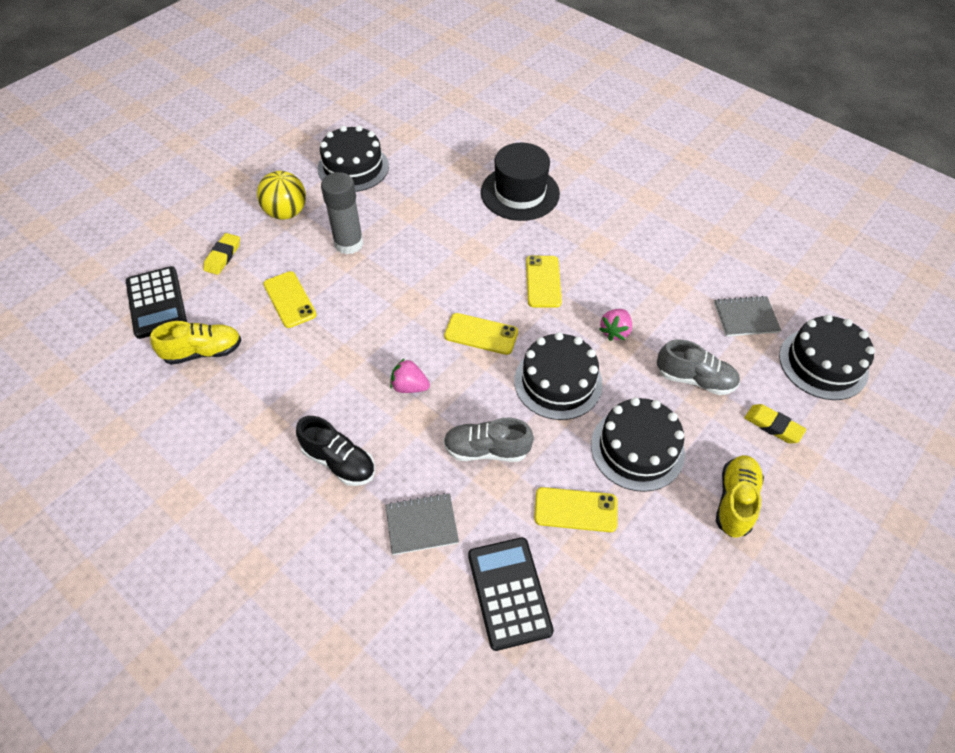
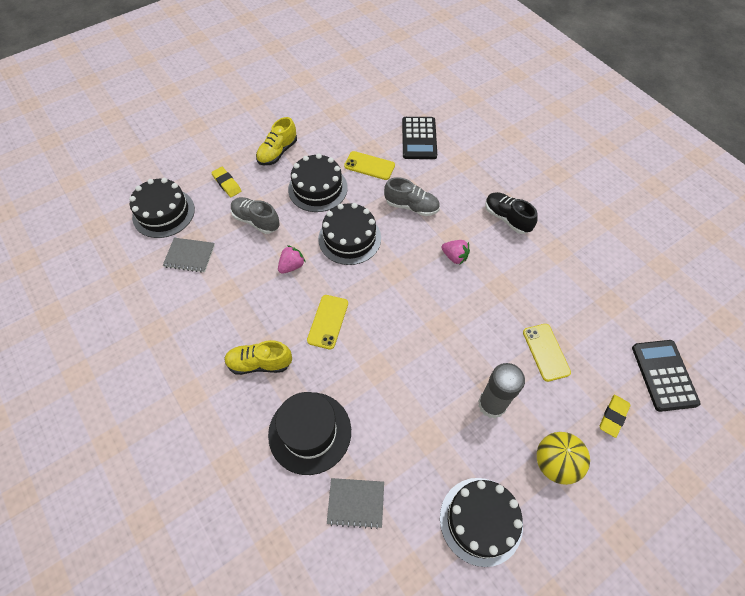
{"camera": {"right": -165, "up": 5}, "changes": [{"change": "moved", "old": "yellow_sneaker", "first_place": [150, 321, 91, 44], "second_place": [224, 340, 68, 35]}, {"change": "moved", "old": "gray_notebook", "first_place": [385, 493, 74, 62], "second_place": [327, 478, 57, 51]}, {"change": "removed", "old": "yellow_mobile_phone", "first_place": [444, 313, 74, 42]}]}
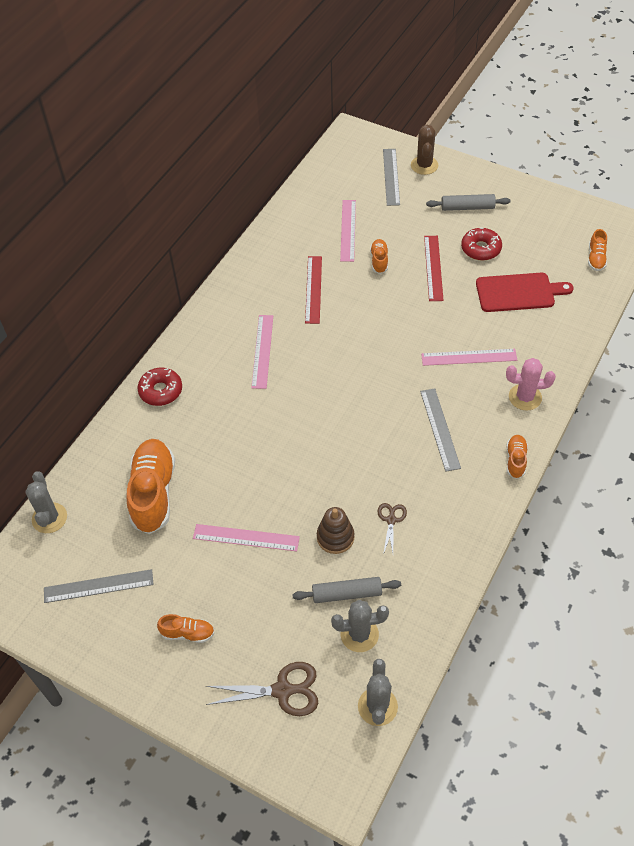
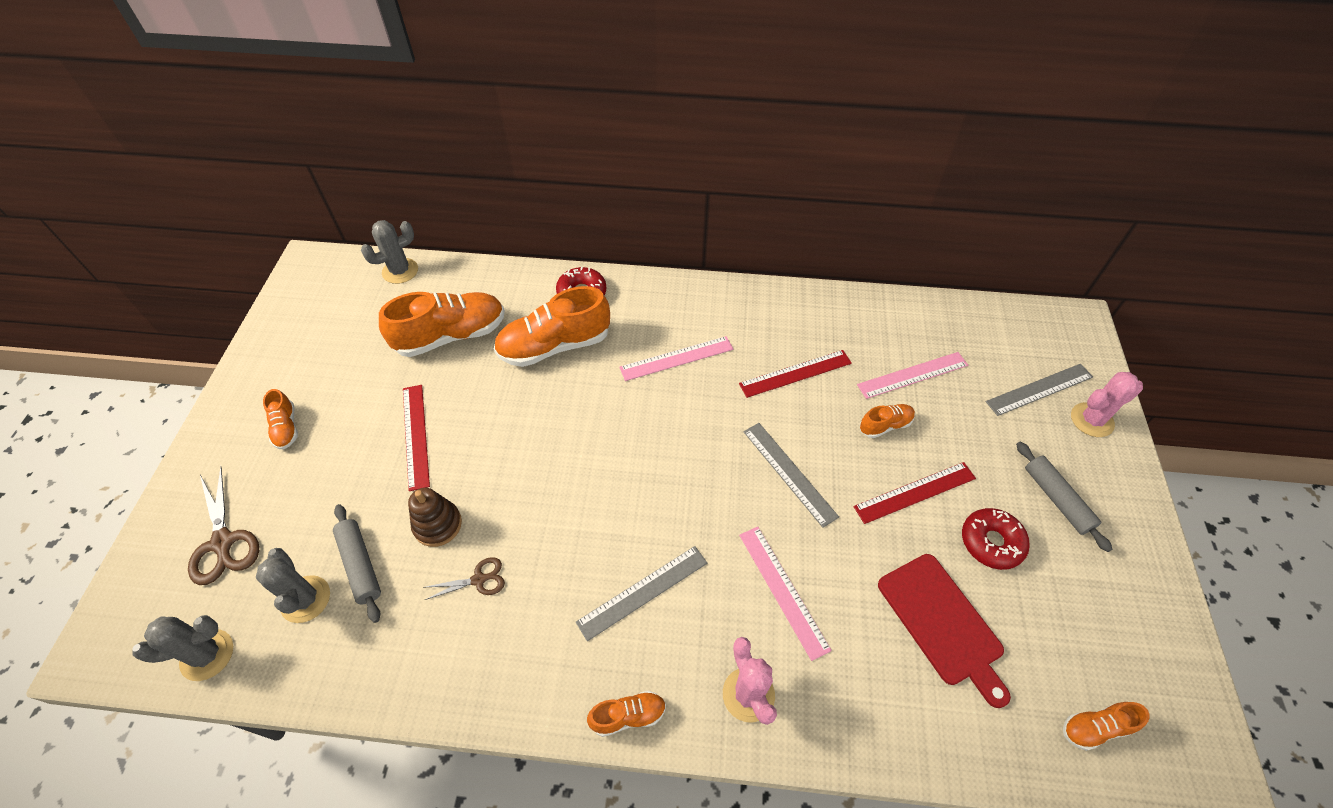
{"camera": {"right": 65, "up": 0}, "changes": [{"change": "moved", "old": "gray_measuring_stick", "first_place": [44, 569, 110, 34], "second_place": [743, 423, 96, 105]}, {"change": "recoloured", "old": "pink_measuring_stick", "new": "scarlet_measuring_stick", "first_place": [193, 524, 107, 27], "second_place": [403, 385, 27, 106]}, {"change": "recoloured", "old": "russet_saguaro_cactus", "new": "pink_saguaro_cactus", "first_place": [411, 125, 27, 50], "second_place": [1071, 372, 72, 65]}, {"change": "added", "new": "bright_orange_sneaker", "second_place": [494, 286, 116, 81]}]}
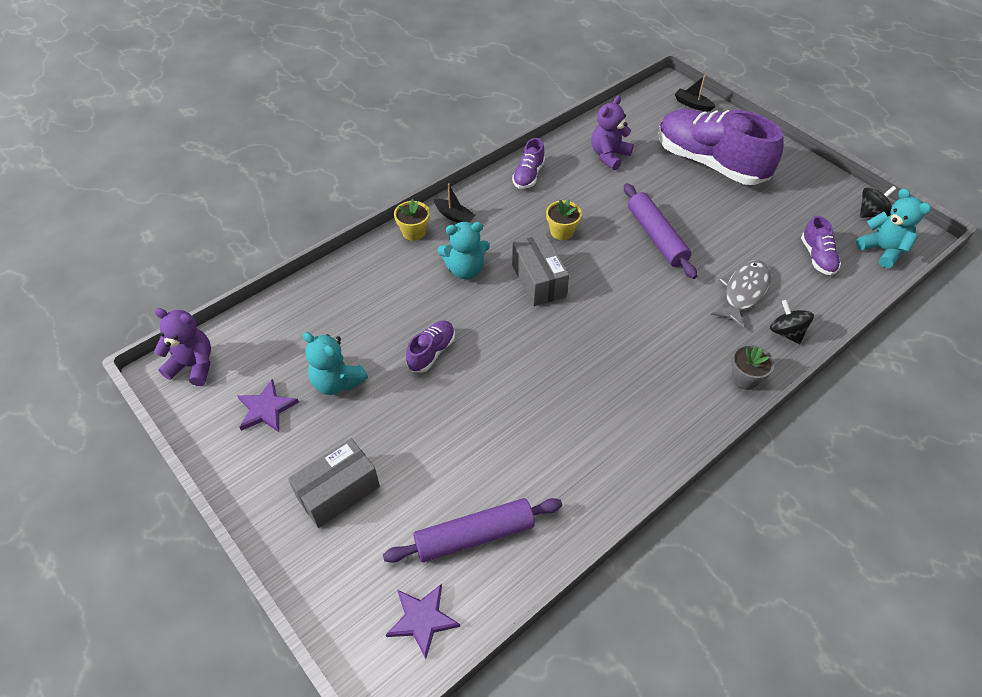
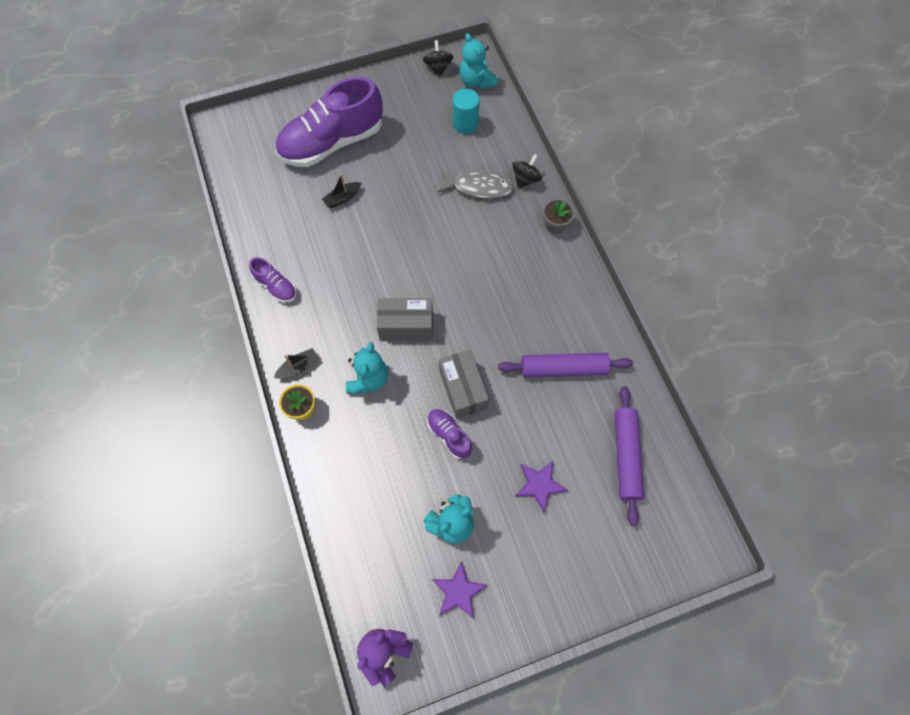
{"camera": {"right": -70, "up": 15}, "changes": [{"change": "moved", "old": "gray_box", "first_place": [288, 438, 92, 90], "second_place": [439, 350, 50, 69]}, {"change": "moved", "old": "violet_five-pointed_star", "first_place": [386, 584, 74, 75], "second_place": [515, 461, 53, 52]}, {"change": "removed", "old": "yellow_potted_plant", "first_place": [546, 199, 36, 41]}, {"change": "removed", "old": "violet_teddy_bear", "first_place": [591, 96, 43, 74]}, {"change": "moved", "old": "violet_rolling_pin", "first_place": [624, 183, 73, 96], "second_place": [498, 353, 135, 24]}, {"change": "moved", "old": "ebony_sailboat", "first_place": [675, 75, 41, 37], "second_place": [322, 174, 39, 34]}, {"change": "turned", "old": "gray_toy_fish", "first_place": [711, 260, 60, 69], "second_place": [438, 166, 76, 33], "degrees": 135}, {"change": "turned", "old": "ebony_toy_top", "first_place": [770, 300, 44, 44], "second_place": [512, 154, 30, 35], "degrees": 135}, {"change": "replaced", "old": "violet_sneaker", "new": "turquoise_solid_cylinder", "first_place": [801, 216, 40, 60], "second_place": [453, 89, 26, 45]}, {"change": "turned", "old": "turquoise_teddy_bear", "first_place": [856, 188, 75, 80], "second_place": [459, 33, 38, 56], "degrees": -105}]}
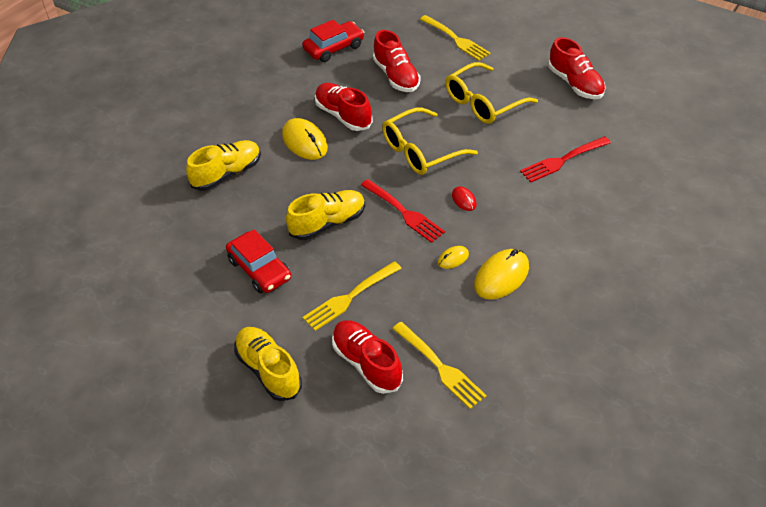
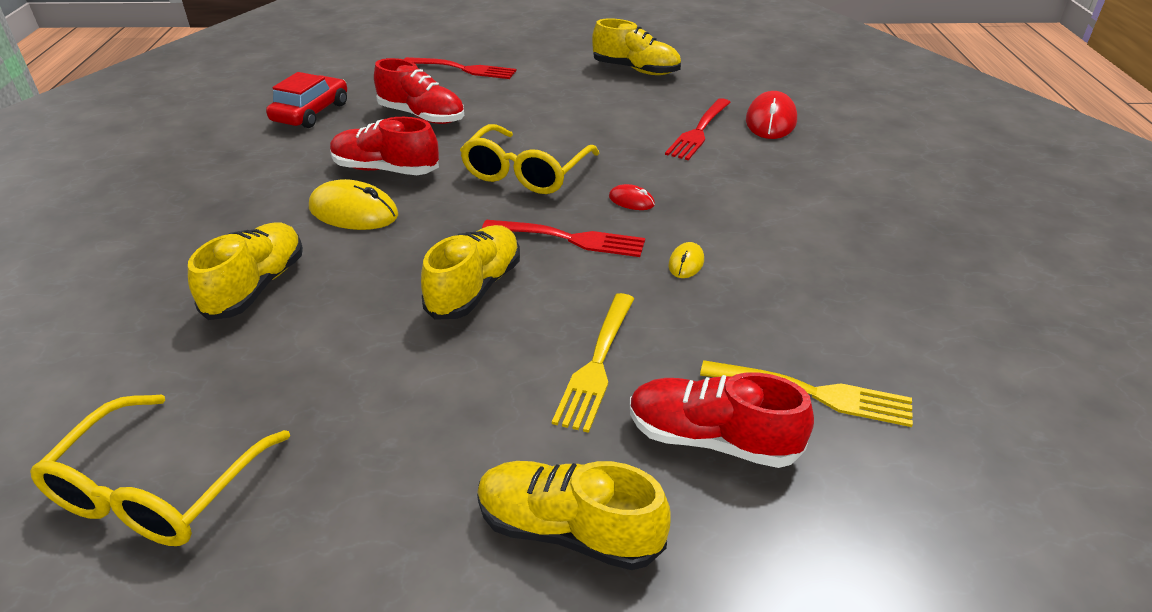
{"camera": {"right": -35, "up": -10}, "changes": [{"change": "removed", "old": "scarlet_automobile", "first_place": [226, 229, 65, 64]}, {"change": "recoloured", "old": "yellow_table_fork", "new": "scarlet_table_fork", "first_place": [420, 15, 71, 46], "second_place": [404, 57, 112, 22]}, {"change": "moved", "old": "yellow_glasses", "first_place": [445, 62, 93, 62], "second_place": [30, 395, 260, 151]}, {"change": "removed", "old": "yellow_mouse", "first_place": [474, 249, 55, 50]}, {"change": "recoloured", "old": "scarlet_sneaker", "new": "yellow_sneaker", "first_place": [548, 37, 58, 62], "second_place": [592, 18, 89, 57]}, {"change": "added", "new": "scarlet_mouse", "second_place": [746, 91, 51, 48]}]}
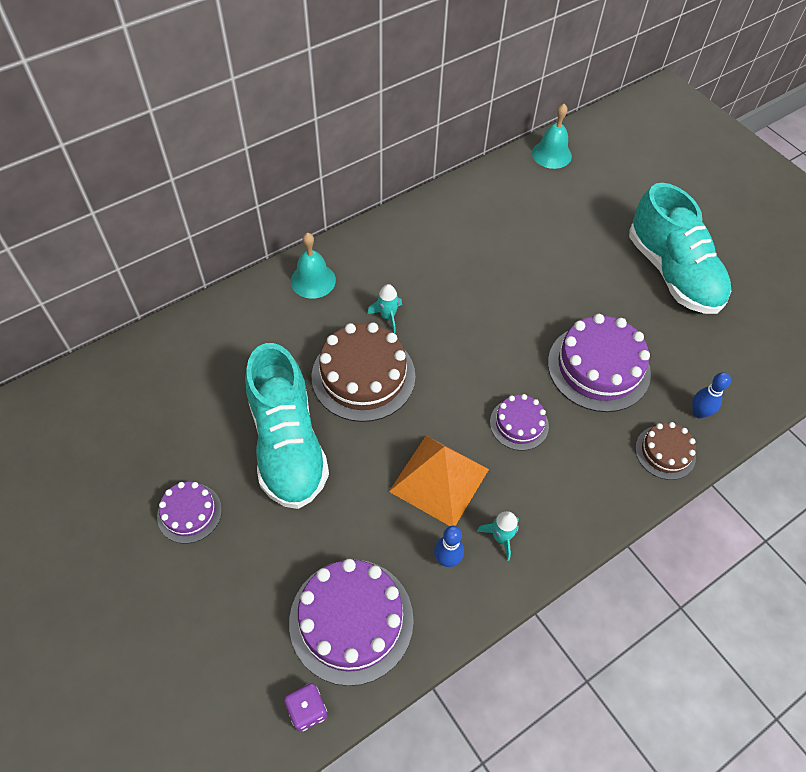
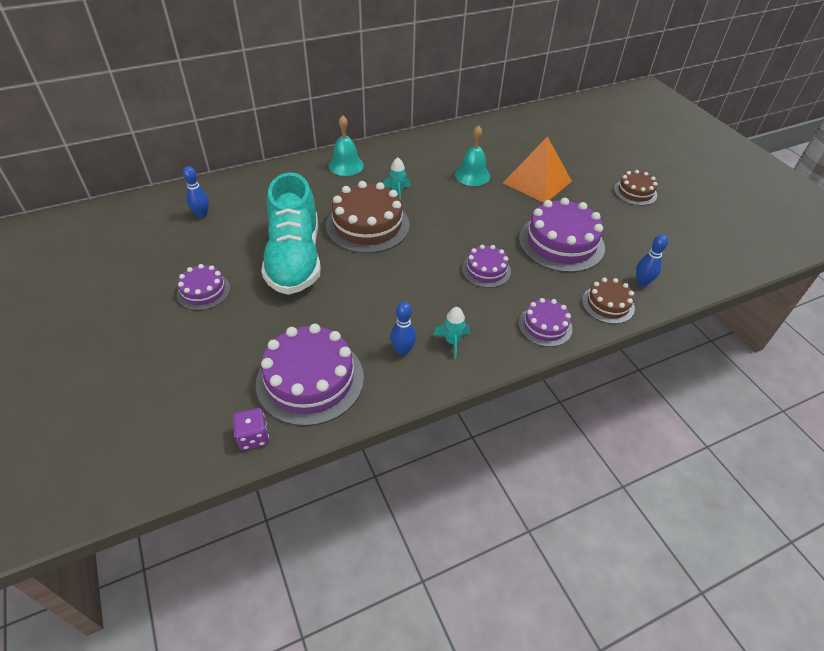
{"camera": {"right": 10, "up": -10}, "changes": [{"change": "moved", "old": "bright_orange_pyramid", "first_place": [389, 436, 100, 90], "second_place": [503, 136, 69, 67]}, {"change": "moved", "old": "turquoise_school_bell", "first_place": [532, 104, 40, 65], "second_place": [455, 125, 35, 61]}, {"change": "replaced", "old": "turquoise_sneaker", "new": "russet_gateau", "first_place": [629, 183, 102, 131], "second_place": [614, 170, 43, 36]}, {"change": "added", "new": "blue_bowling_pin", "second_place": [183, 166, 26, 52]}, {"change": "added", "new": "violet_gateau", "second_place": [519, 298, 54, 49]}]}
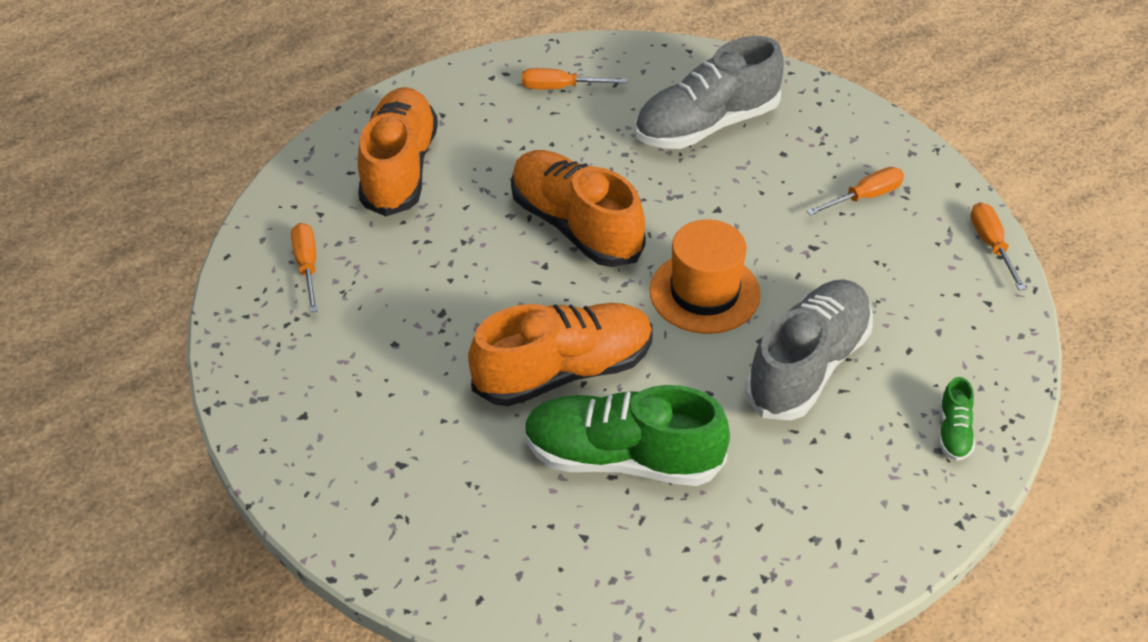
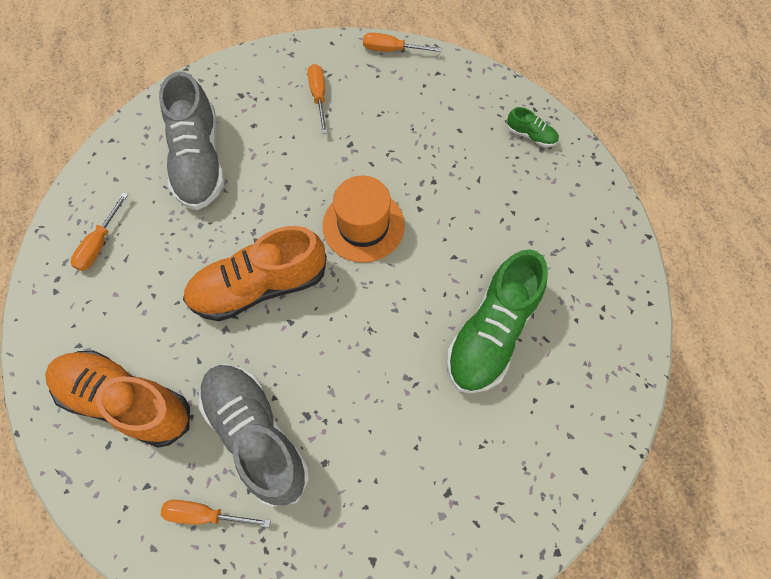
{"camera": {"right": -70, "up": 20}, "changes": [{"change": "removed", "old": "bright_orange_sneaker", "first_place": [468, 303, 185, 103]}, {"change": "moved", "old": "gray_sneaker", "first_place": [745, 279, 128, 141], "second_place": [198, 364, 111, 143]}]}
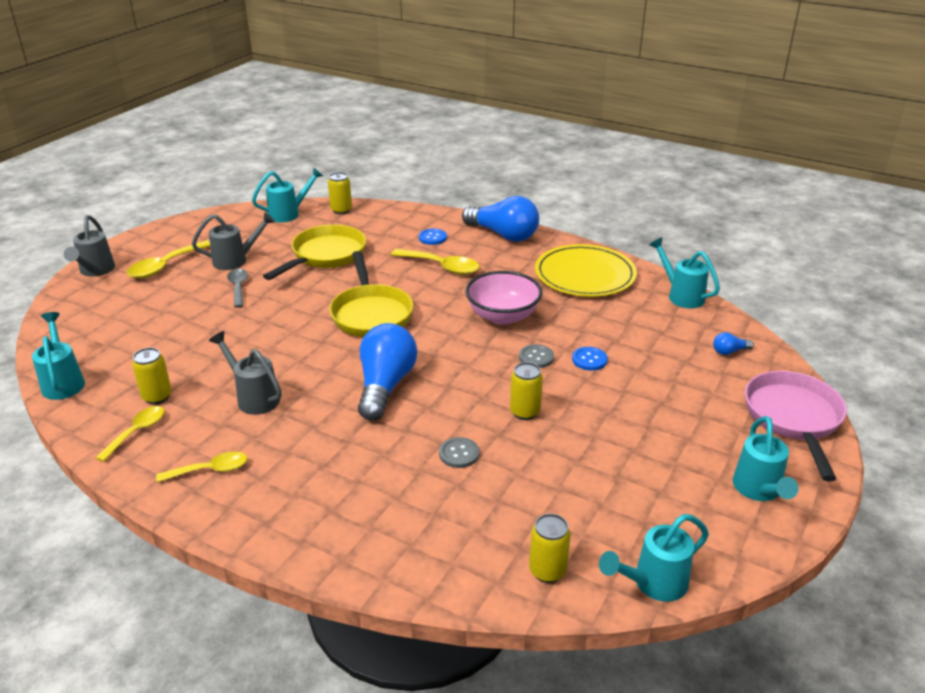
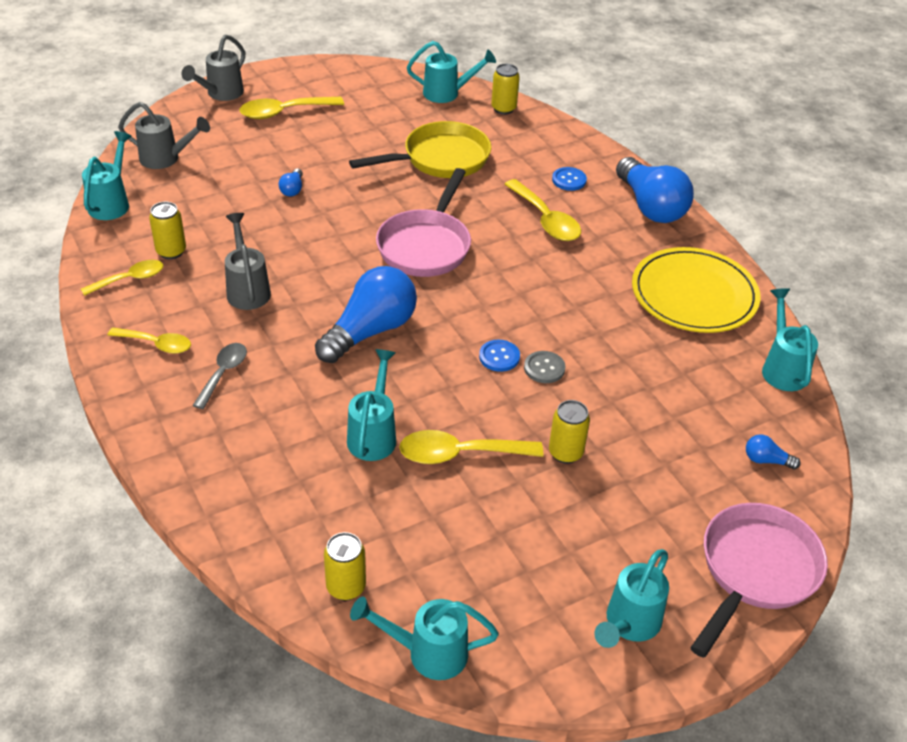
{"camera": {"right": 30, "up": 10}, "changes": [{"change": "moved", "old": "gray_watering_can", "first_place": [192, 212, 83, 58], "second_place": [118, 102, 92, 67]}, {"change": "moved", "old": "gray_tablespoon", "first_place": [227, 269, 21, 39], "second_place": [192, 343, 55, 66]}, {"change": "recoloured", "old": "yellow_skillet", "new": "pink_skillet", "first_place": [329, 251, 84, 86], "second_place": [376, 168, 95, 109]}, {"change": "replaced", "old": "gray_button", "new": "turquoise_watering_can", "first_place": [439, 437, 40, 31], "second_place": [347, 349, 49, 112]}, {"change": "removed", "old": "pink_bowl", "first_place": [465, 271, 77, 54]}, {"change": "moved", "old": "yellow_can", "first_place": [510, 362, 33, 58], "second_place": [549, 400, 41, 64]}, {"change": "moved", "old": "blue_button", "first_place": [572, 347, 36, 24], "second_place": [479, 340, 41, 32]}, {"change": "added", "new": "blue_light_bulb", "second_place": [279, 169, 24, 28]}, {"change": "added", "new": "yellow_tablespoon", "second_place": [399, 430, 144, 34]}]}
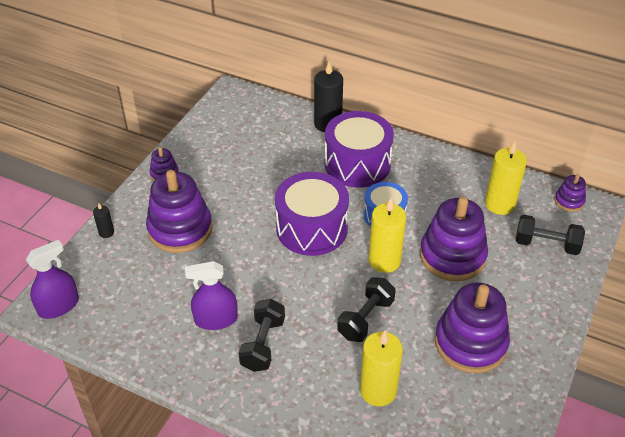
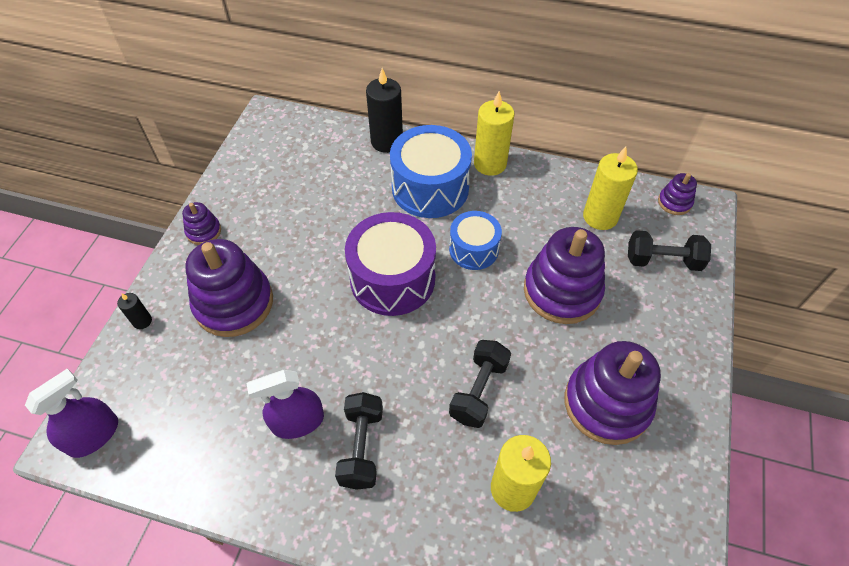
{"camera": {"right": -10, "up": 10}, "changes": [{"change": "recoloured", "old": "violet_snare_drum", "new": "blue_snare_drum", "first_place": [325, 111, 69, 77], "second_place": [390, 125, 82, 93]}, {"change": "moved", "old": "yellow_wax_candle", "first_place": [368, 198, 38, 75], "second_place": [474, 91, 41, 85]}]}
